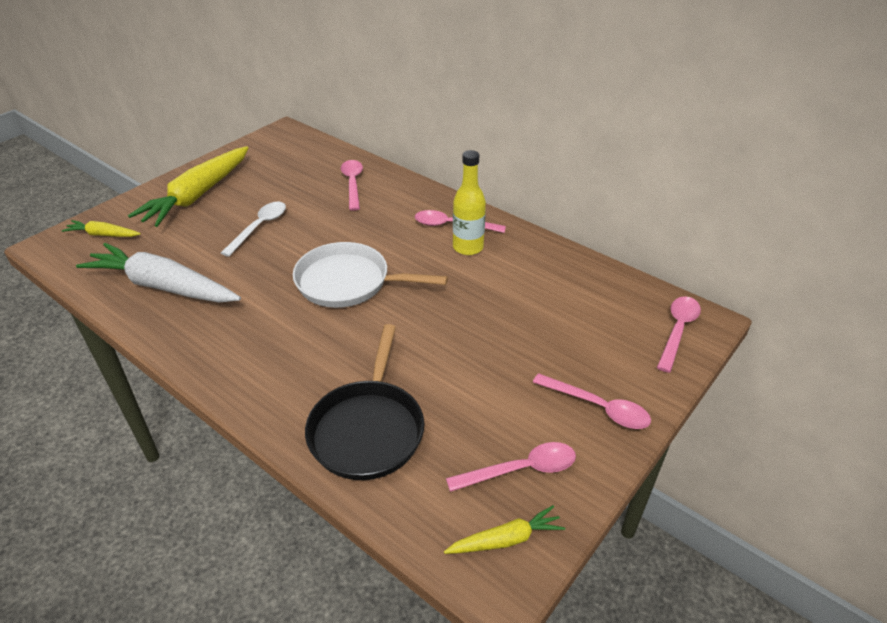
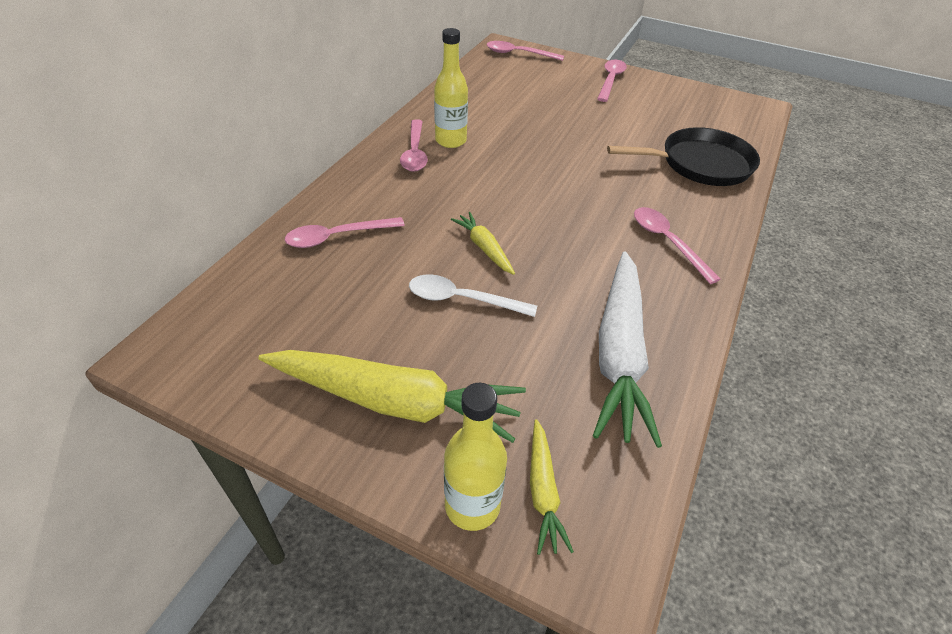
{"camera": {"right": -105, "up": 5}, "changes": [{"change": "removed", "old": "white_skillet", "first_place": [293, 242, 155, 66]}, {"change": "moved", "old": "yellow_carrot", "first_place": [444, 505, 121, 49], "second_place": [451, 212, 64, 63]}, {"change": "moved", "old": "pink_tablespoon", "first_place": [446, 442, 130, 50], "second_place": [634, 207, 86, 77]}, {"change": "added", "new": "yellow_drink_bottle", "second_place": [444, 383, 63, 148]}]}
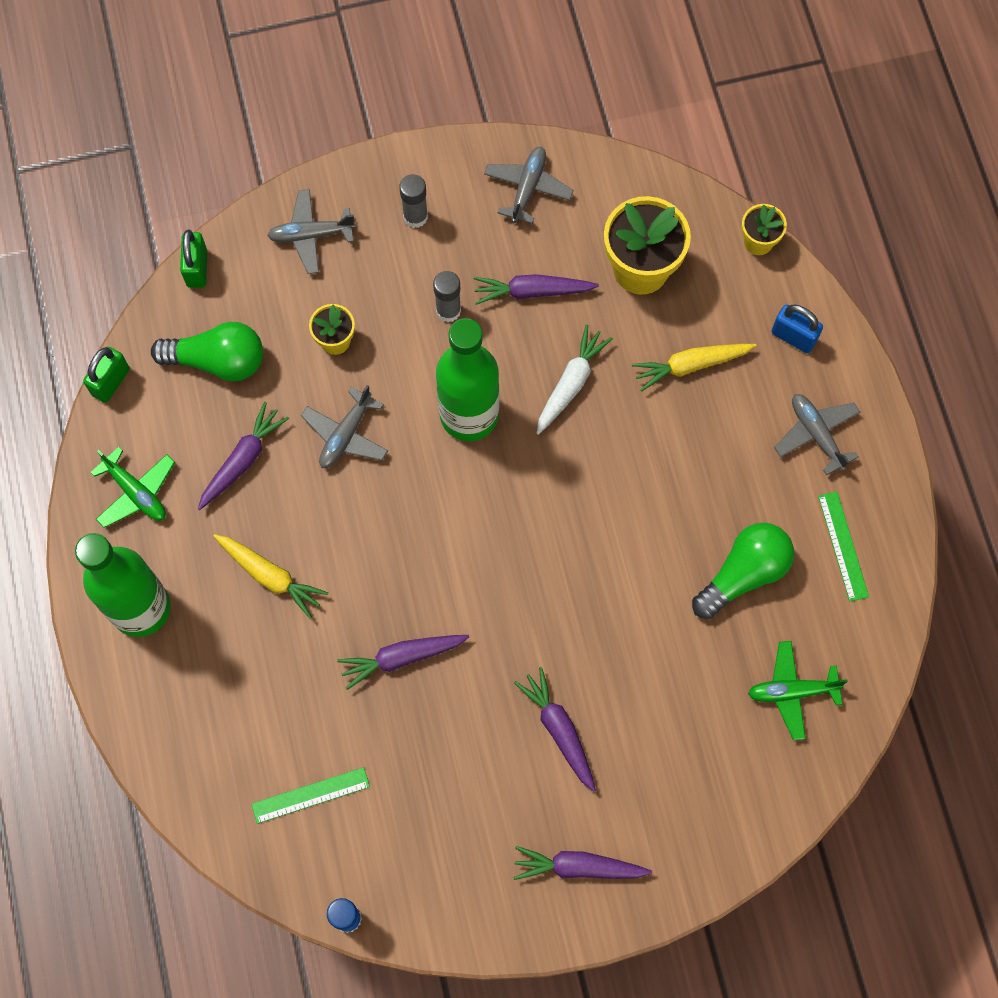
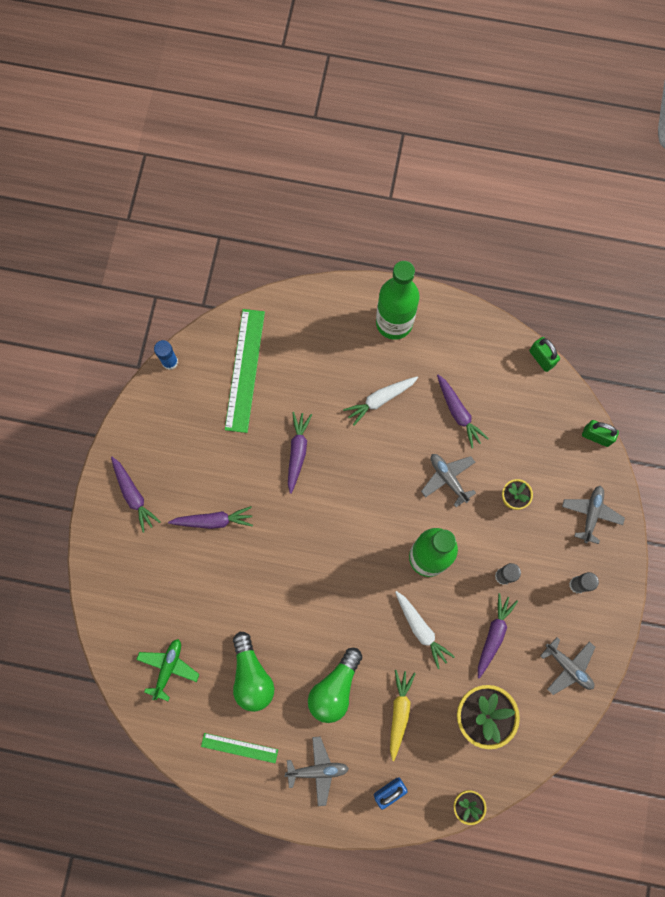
{"camera": {"right": 115, "up": 5}, "changes": [{"change": "removed", "old": "leaf-green_aeroplane", "first_place": [90, 447, 85, 81]}, {"change": "moved", "old": "leaf-green_light_bulb", "first_place": [151, 322, 112, 59], "second_place": [308, 648, 54, 75]}, {"change": "recoloured", "old": "yellow_carrot", "new": "white_carrot", "first_place": [213, 534, 115, 85], "second_place": [343, 376, 75, 50]}, {"change": "resized", "old": "leaf-green_measuring_stick", "first_place": [251, 767, 119, 57], "second_place": [225, 309, 40, 124], "factor": 1.81}, {"change": "turned", "old": "violet_carrot", "first_place": [514, 846, 138, 34], "second_place": [111, 457, 49, 76], "degrees": 120}]}
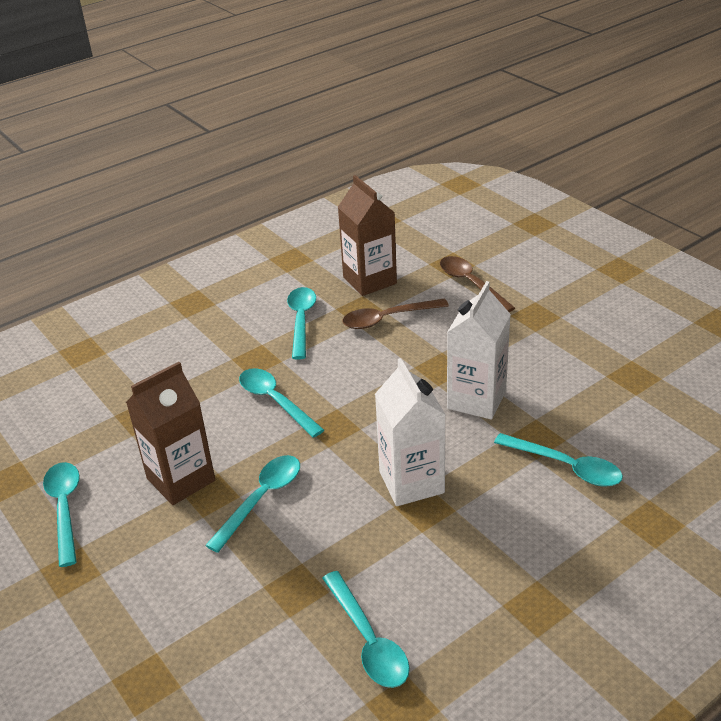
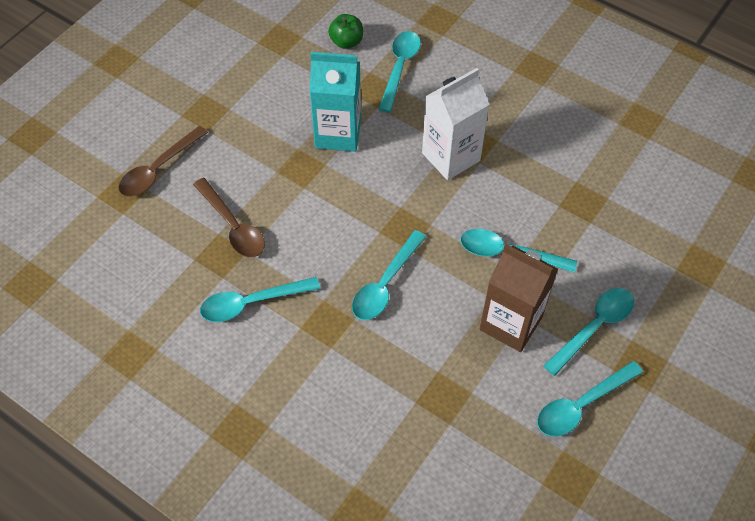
{"camera": {"right": -110, "up": 20}, "changes": [{"change": "moved", "old": "turquoise_tablespoon", "first_place": [322, 571, 88, 117], "second_place": [544, 288, 90, 88]}, {"change": "removed", "old": "russet_juice_carton", "first_place": [338, 175, 59, 121]}, {"change": "recoloured", "old": "white_juice_carton", "new": "turquoise_juice_carton", "first_place": [447, 281, 64, 139], "second_place": [310, 52, 51, 100]}, {"change": "added", "new": "leaf-green_apple", "second_place": [328, 14, 35, 35]}]}
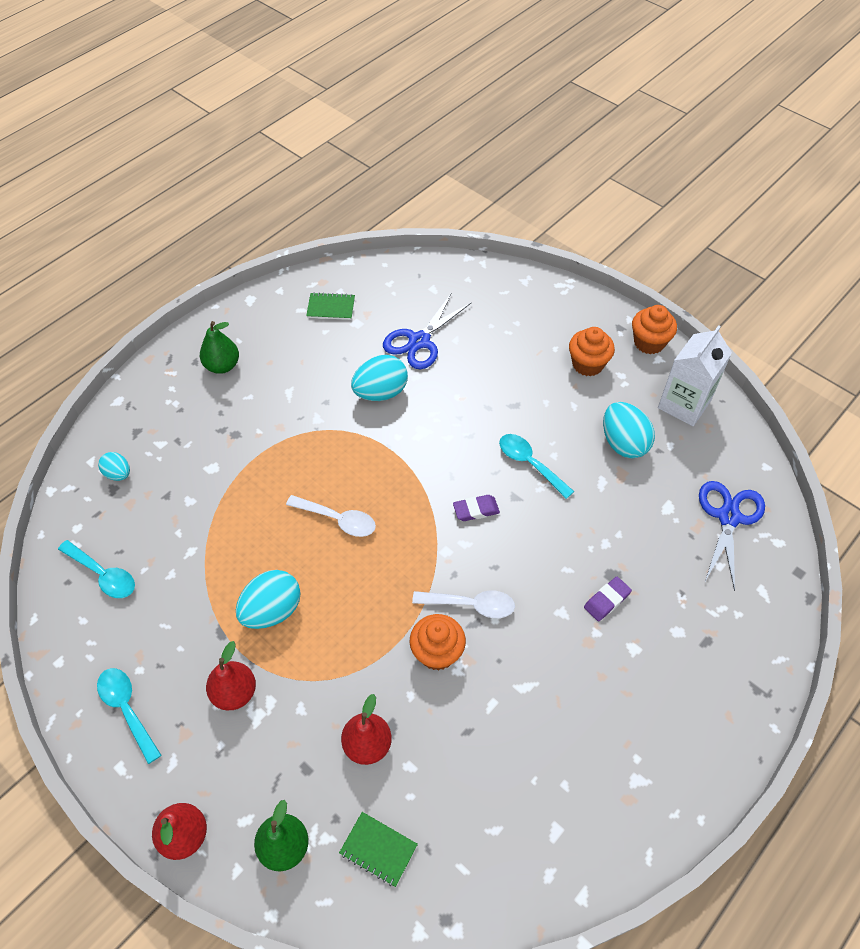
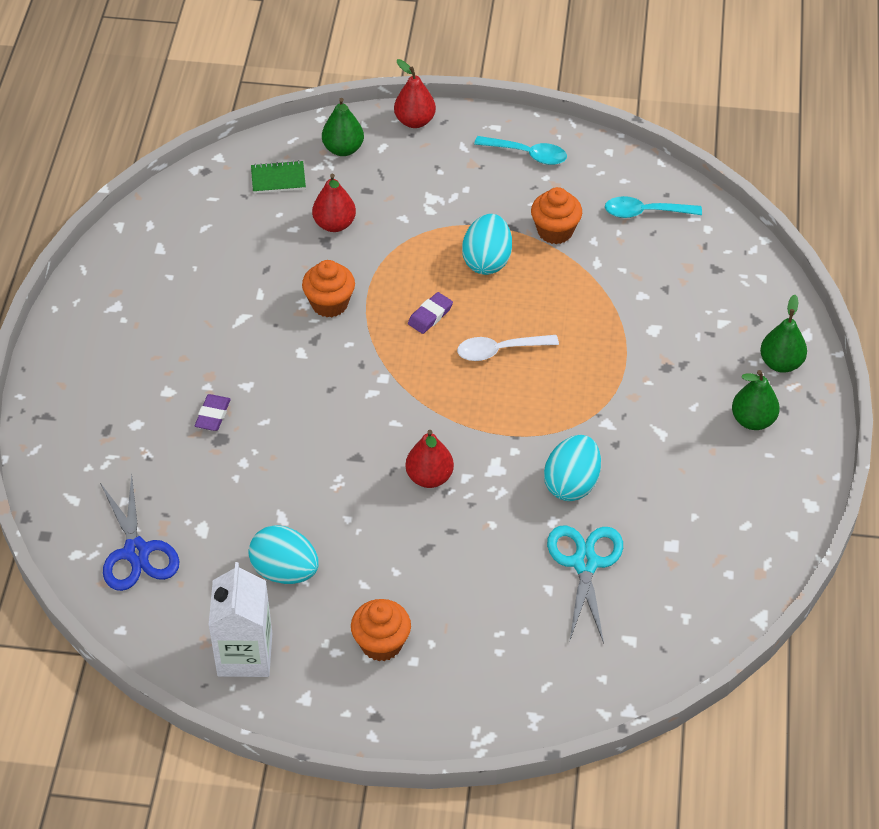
{"camera": {"right": 145, "up": -5}, "changes": [{"change": "removed", "old": "turquoise_egg", "first_place": [98, 452, 32, 29]}, {"change": "moved", "old": "scarlet_toy_pear", "first_place": [206, 641, 50, 69], "second_place": [406, 430, 48, 58]}, {"change": "removed", "old": "leaf-green_notebook", "first_place": [306, 292, 49, 28]}, {"change": "recoloured", "old": "blue_shears", "new": "turquoise_shears", "first_place": [383, 294, 88, 75], "second_place": [547, 526, 76, 117]}, {"change": "removed", "old": "white_tablespoon", "first_place": [412, 591, 103, 27]}, {"change": "moved", "old": "violet_pencil_eraser", "first_place": [453, 495, 47, 26], "second_place": [408, 292, 45, 42]}, {"change": "removed", "old": "turquoise_tablespoon", "first_place": [499, 434, 75, 65]}, {"change": "moved", "old": "bright_orange_muffin", "first_place": [632, 305, 45, 49], "second_place": [531, 187, 51, 57]}, {"change": "added", "new": "leaf-green_toy_pear", "second_place": [760, 295, 47, 78]}]}
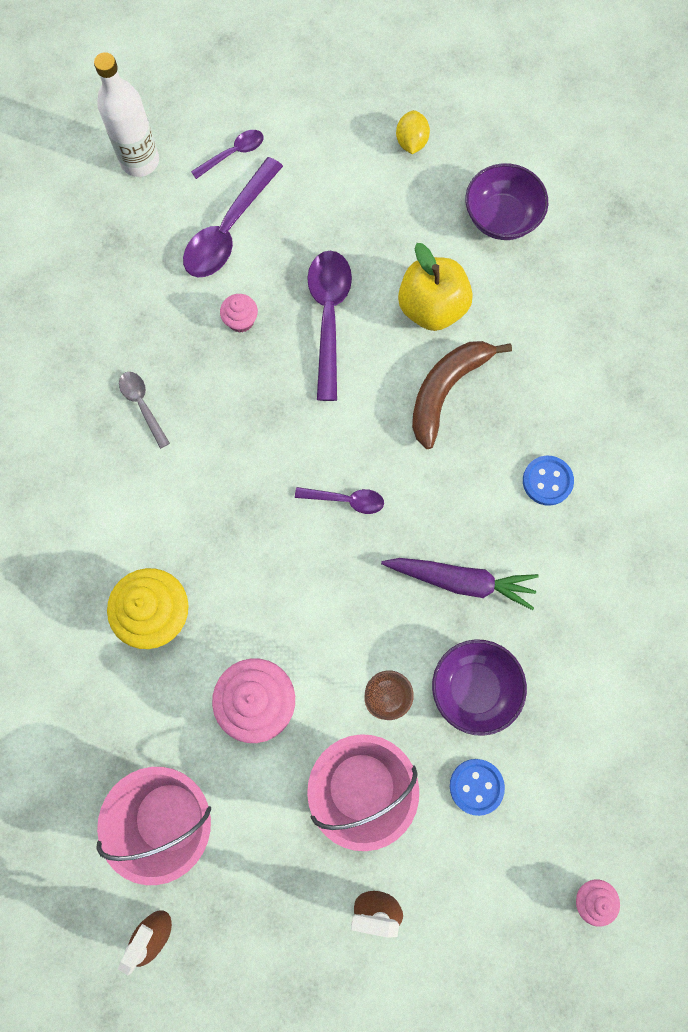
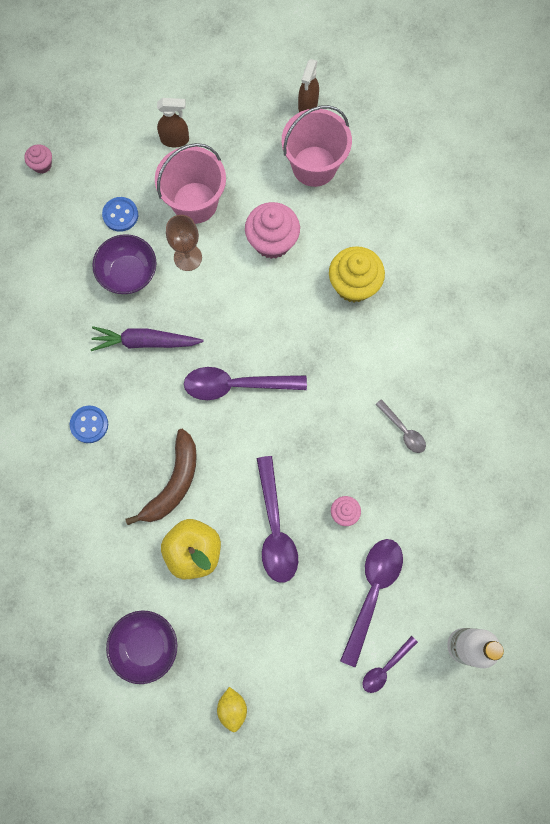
{"camera": {"right": 170, "up": 0}, "changes": [{"change": "resized", "old": "violet_tablespoon", "first_place": [295, 487, 89, 27], "second_place": [184, 367, 123, 33], "factor": 1.84}]}
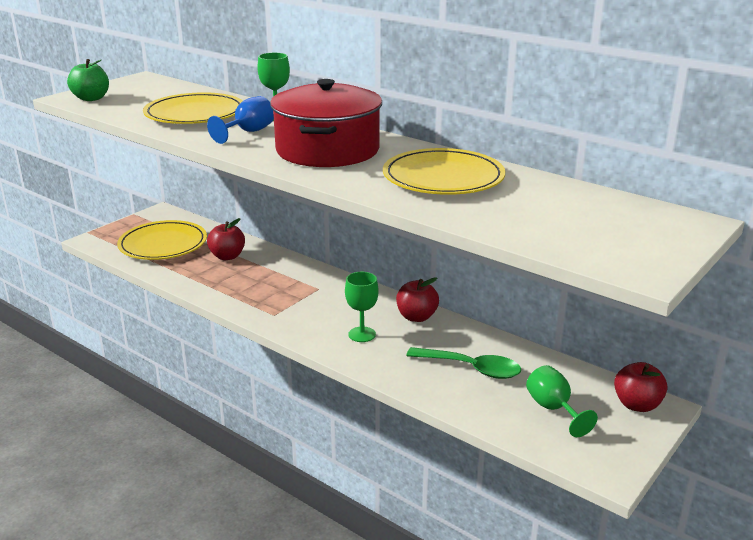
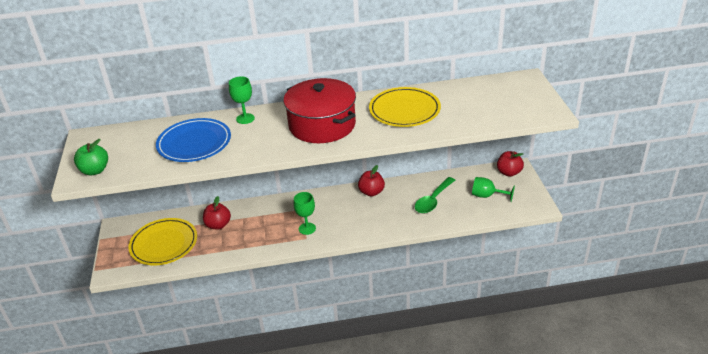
{"camera": {"right": -45, "up": 10}, "changes": [{"change": "recoloured", "old": "yellow_dinner_plate", "new": "blue_dinner_plate", "first_place": [143, 92, 100, 32], "second_place": [156, 118, 75, 44]}, {"change": "removed", "old": "blue_chalice", "first_place": [207, 96, 67, 48]}, {"change": "moved", "old": "leaf-green_chalice", "first_place": [345, 272, 33, 70], "second_place": [293, 192, 23, 43]}, {"change": "turned", "old": "leaf-green_tablespoon", "first_place": [406, 347, 115, 32], "second_place": [415, 177, 40, 36], "degrees": 150}]}
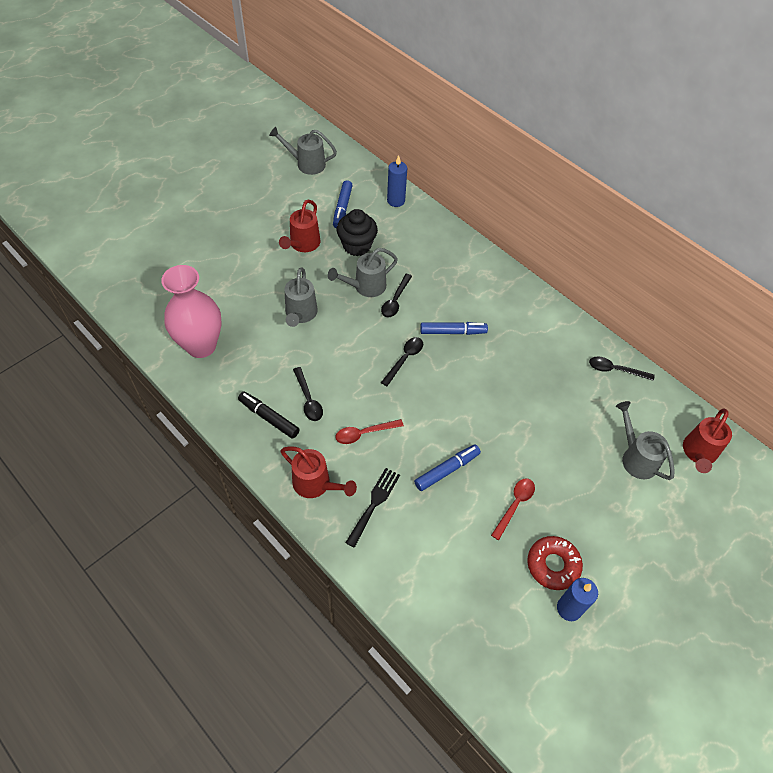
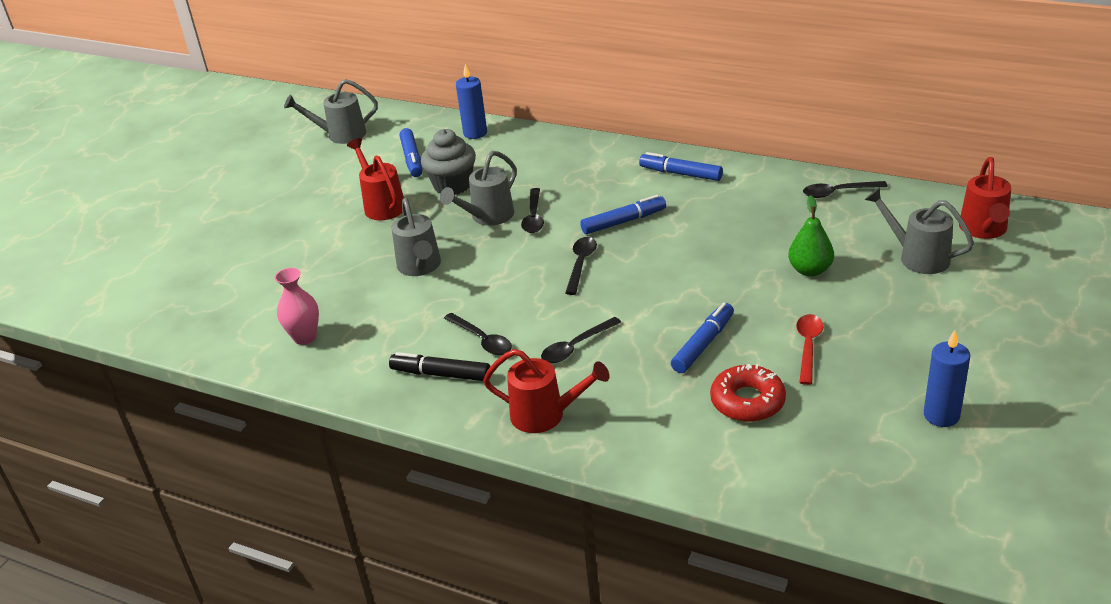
{"camera": {"right": -15, "up": -20}, "changes": [{"change": "resized", "old": "pink_flower_vase", "first_place": [161, 265, 61, 93], "second_place": [275, 268, 44, 77], "factor": 0.53}, {"change": "turned", "old": "scarlet_watering_can", "first_place": [279, 200, 42, 52], "second_place": [347, 138, 57, 82], "degrees": 150}, {"change": "recoloured", "old": "scarlet_tablespoon", "new": "ebony_tablespoon", "first_place": [335, 419, 69, 25], "second_place": [541, 317, 80, 46]}, {"change": "recoloured", "old": "ebony_muffin", "new": "gray_muffin", "first_place": [337, 209, 41, 47], "second_place": [421, 129, 55, 66]}, {"change": "removed", "old": "ebony_table_fork", "first_place": [345, 468, 55, 80]}, {"change": "moved", "old": "scarlet_doughnut", "first_place": [527, 536, 56, 54], "second_place": [710, 364, 76, 58]}, {"change": "added", "new": "blue_felt_pen", "second_place": [639, 152, 84, 29]}, {"change": "added", "new": "leaf-green_toy_pear", "second_place": [788, 195, 46, 82]}]}
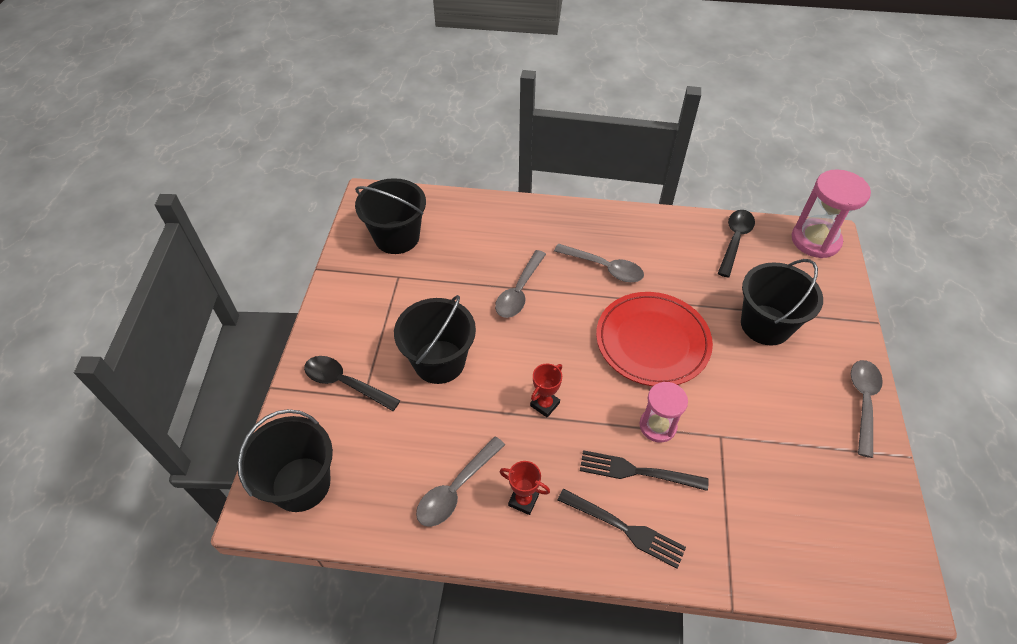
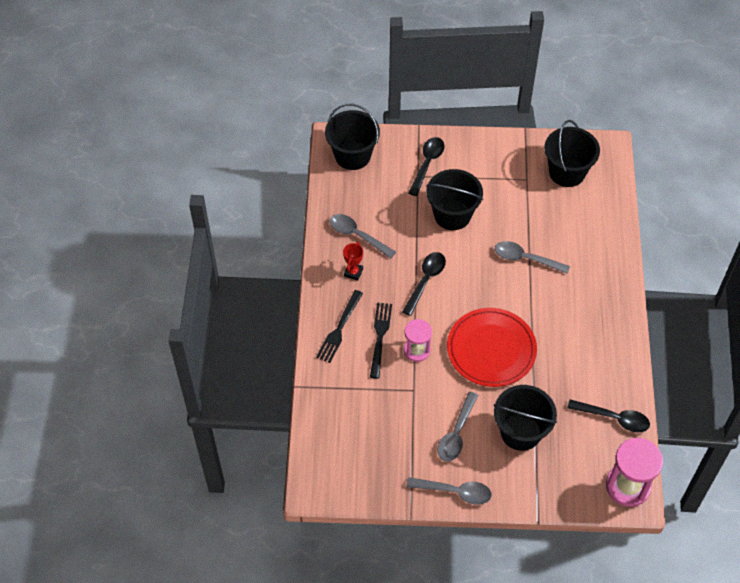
{"camera": {"right": 85, "up": 5}, "changes": [{"change": "replaced", "old": "scarlet_award_cup", "new": "ebony_tablespoon", "first_place": [530, 364, 32, 53], "second_place": [402, 252, 44, 64]}, {"change": "moved", "old": "gray_tablespoon", "first_place": [554, 244, 90, 38], "second_place": [437, 392, 42, 70]}]}
